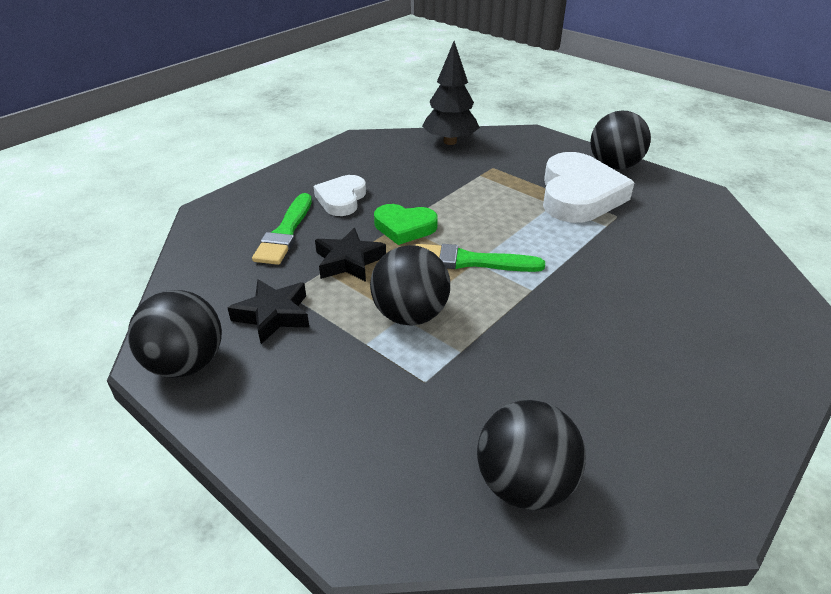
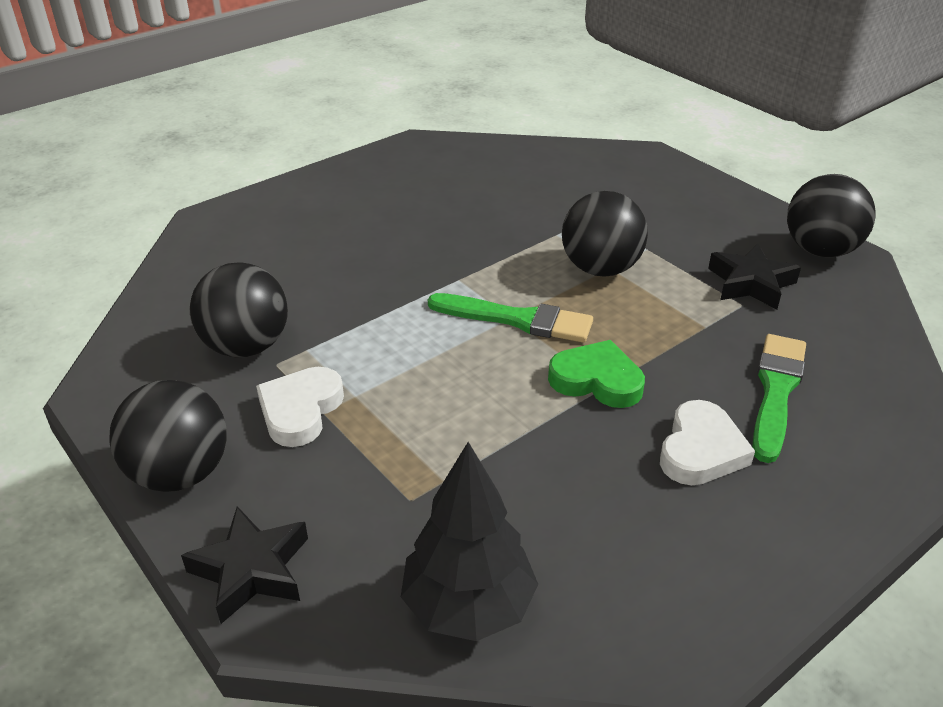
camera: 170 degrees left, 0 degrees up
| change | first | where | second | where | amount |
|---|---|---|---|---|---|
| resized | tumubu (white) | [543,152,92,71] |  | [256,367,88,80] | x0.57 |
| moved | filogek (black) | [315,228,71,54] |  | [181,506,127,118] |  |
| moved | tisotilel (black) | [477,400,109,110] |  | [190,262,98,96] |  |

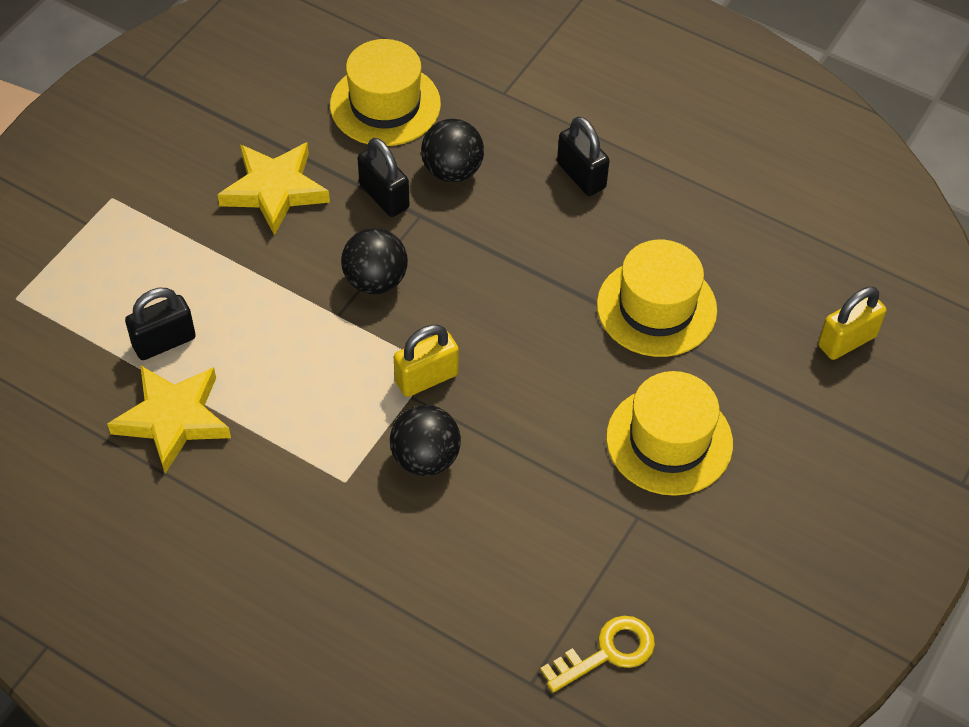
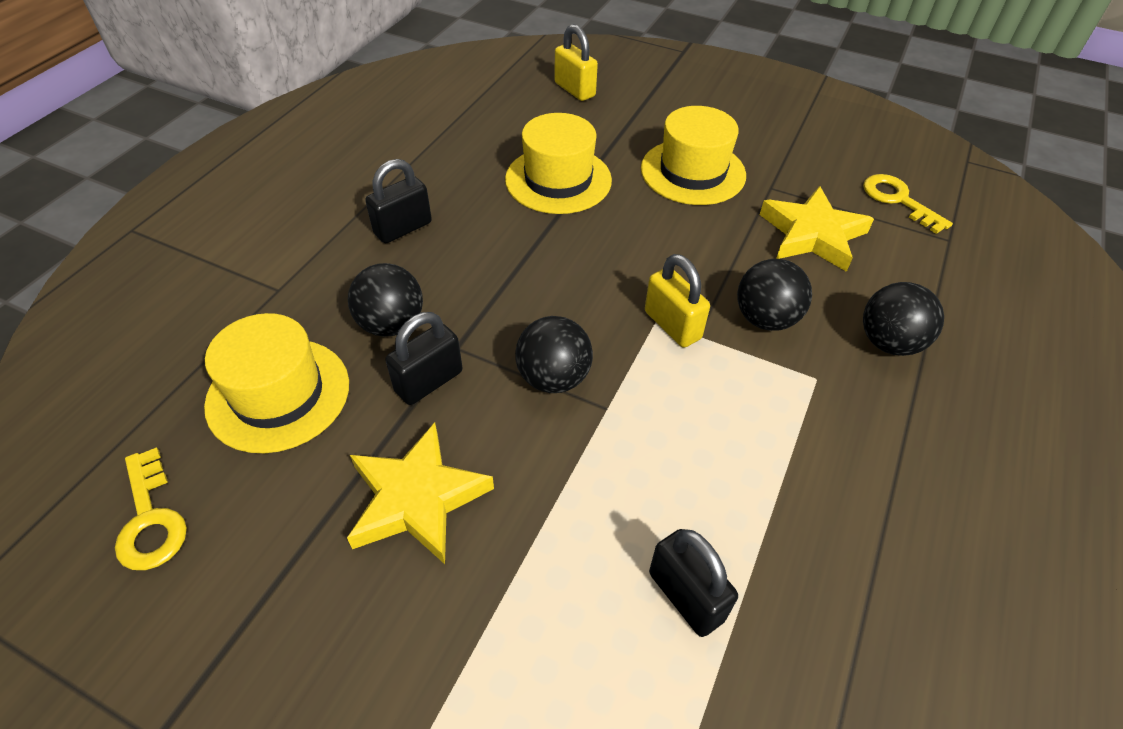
camera: 95 degrees left, 5 degrees down
| change | first | where | second | where | amount |
|---|---|---|---|---|---|
| moved | filogek (yellow) | [107,365,124,109] |  | [760,186,114,86] |  |
| added |  |  | tisotilel (black) | [863,282,81,74] |  |
| added |  |  | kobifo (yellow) | [115,447,72,123] |  |

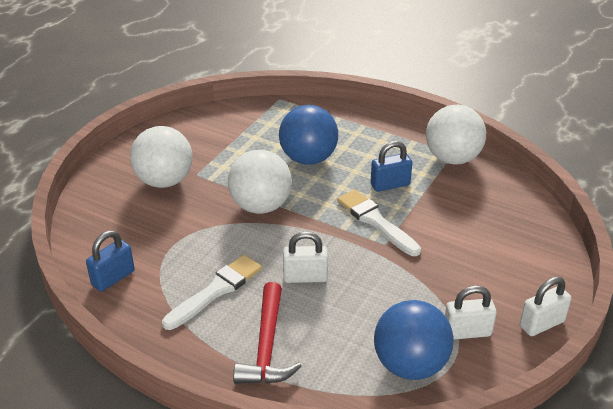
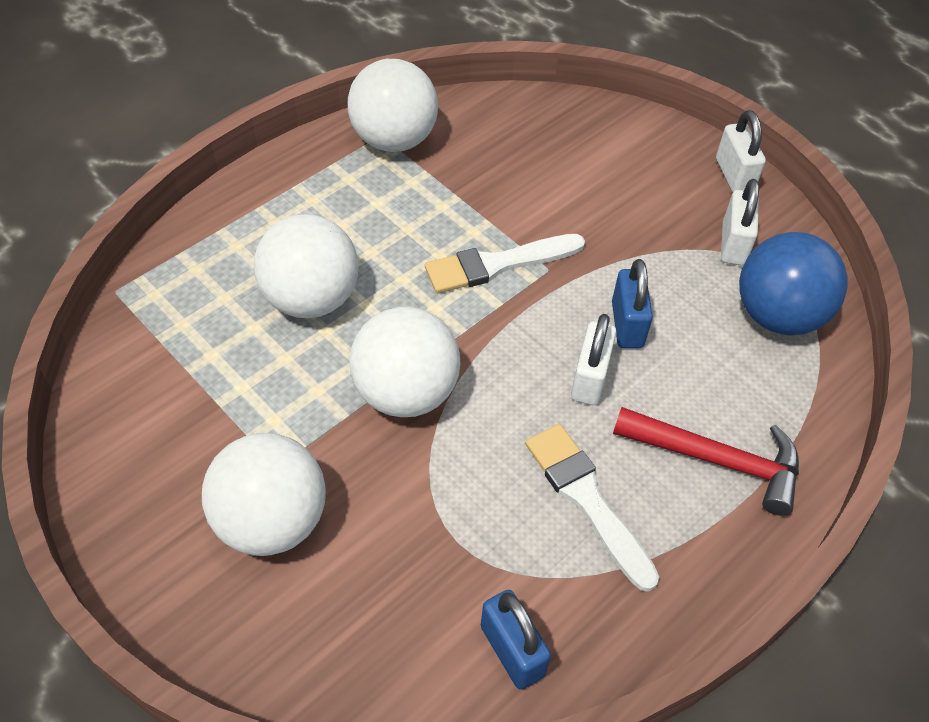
camera: 75 degrees left, 15 degrees up
| change | first | where | second | where | amount |
|---|---|---|---|---|---|
| recoloured | tisotilel (blue) | [279,105,59,60] | tisotilel (white) | [254,214,104,104] |  |
| moved | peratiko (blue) | [371,141,41,51] |  | [612,259,41,89] |  |

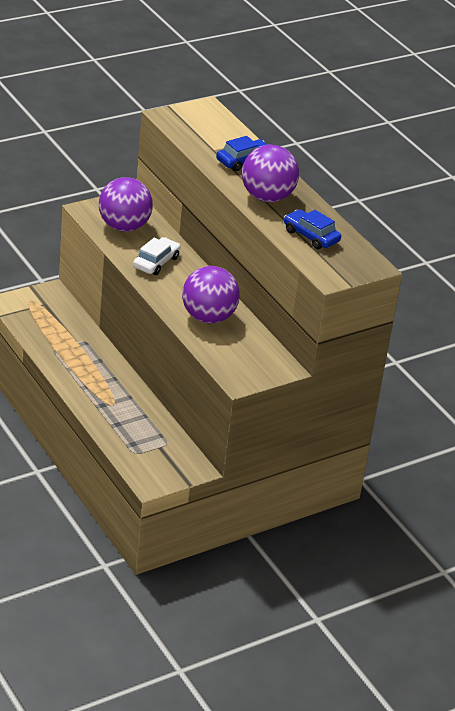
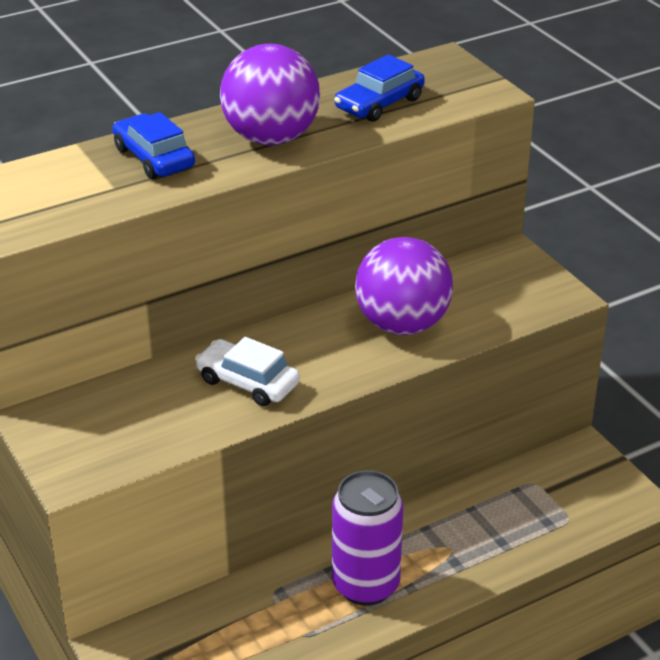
camera: 85 degrees left, 0 degrees up
| change | first | where | second | where | amount |
|---|---|---|---|---|---|
| removed | tisotilel (purple) | [99,177,54,55] |  |  |  |
| added |  |  | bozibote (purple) | [332,470,71,136] |  |

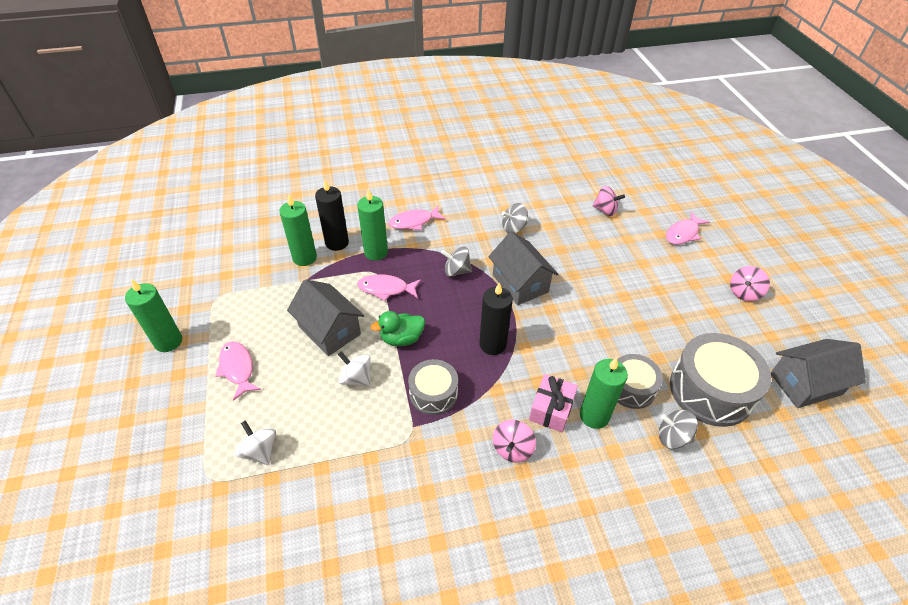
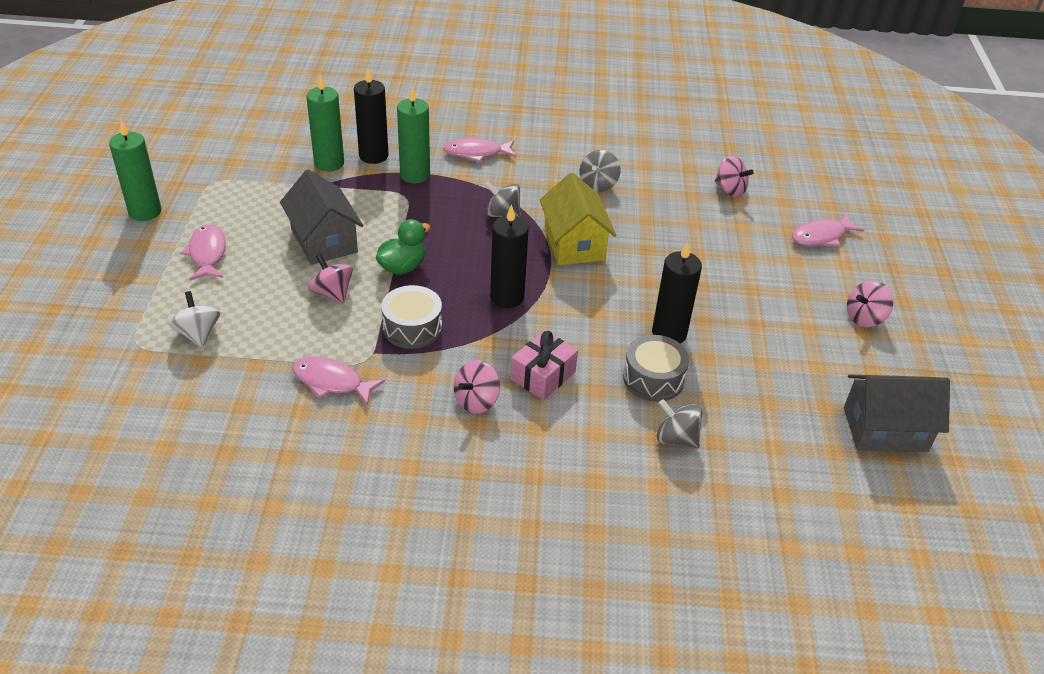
camera: 15 degrees right, 5 degrees down
| change | first | where | second | where | amount |
|---|---|---|---|---|---|
| turned | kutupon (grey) | [502,203,26,30] |  | [580,150,40,42] | 60 degrees counterclockwise |
| recoloured | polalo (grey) | [488,231,70,74] | polalo (yellow) | [540,172,76,93] |  |
| moved | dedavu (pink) | [357,274,64,27] |  | [292,356,93,50] |  |
| turned | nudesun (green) | [371,311,54,35] |  | [376,219,54,56] | 135 degrees clockwise |
| removed | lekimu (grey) | [670,333,101,94] |  |  |  |
| recoloured | kutupon (white) | [338,352,33,35] | kutupon (pink) | [308,253,45,50] |  |
| removed | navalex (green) | [580,358,48,71] |  |  |  |
| added |  |  | navalex (black) | [652,242,50,101] |  |

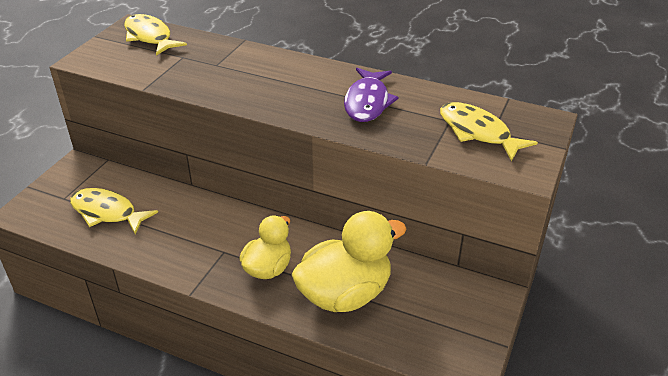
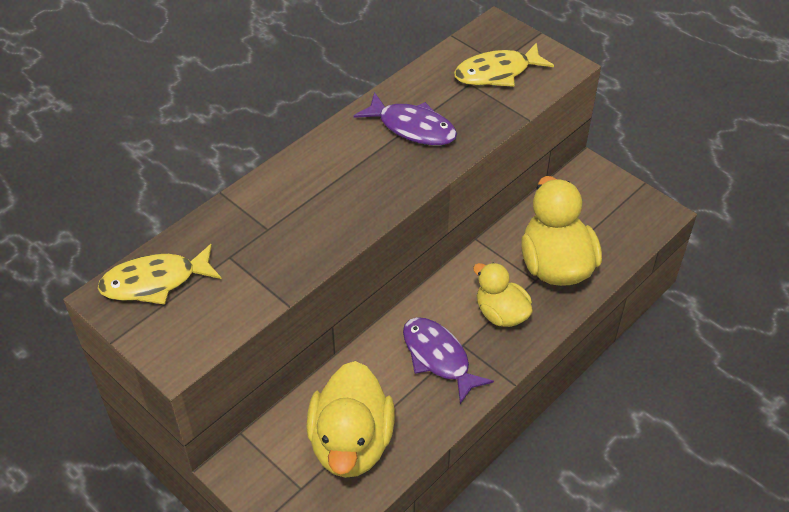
camera: 70 degrees left, 10 degrees up
| change | first | where | second | where | amount |
|---|---|---|---|---|---|
| replaced | dedavu (yellow) | [70,188,88,47] | nudesun (yellow) | [306,361,89,117] |  |
| added |  |  | dedavu (purple) | [403,317,91,87] |  |

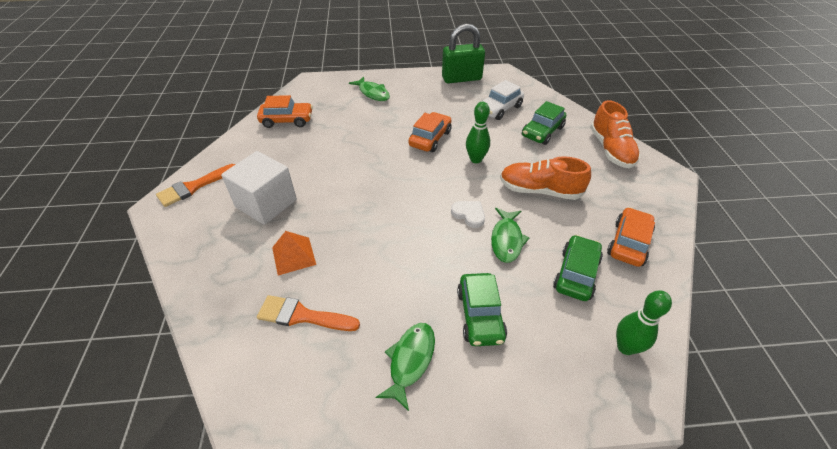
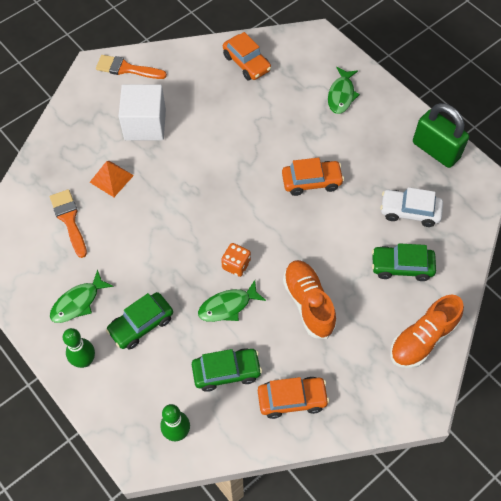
camera: 55 degrees right, 15 degrees up
| change | first | where | second | where | amount |
|---|---|---|---|---|---|
| moved | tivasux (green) | [466,102,24,61] |  | [63,328,32,40] |  |
| replaced | tumubu (white) | [451,201,34,27] | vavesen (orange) | [221,243,30,34] |  |
| turned | dedavu (green) | [375,323,60,88] |  | [50,269,64,54] | 150 degrees clockwise |

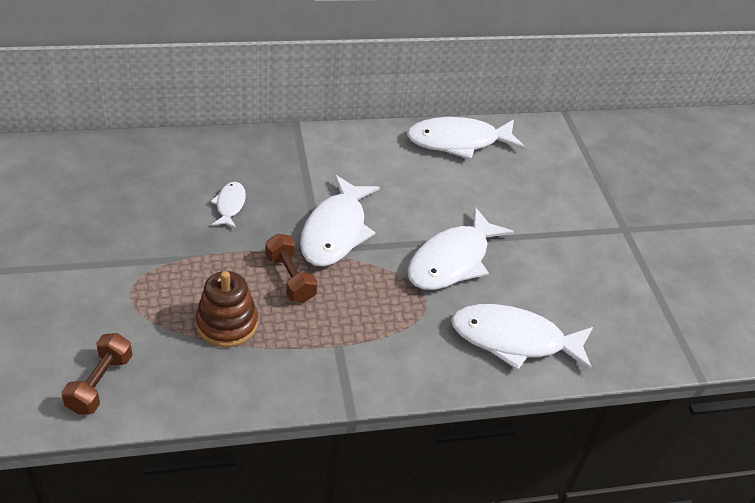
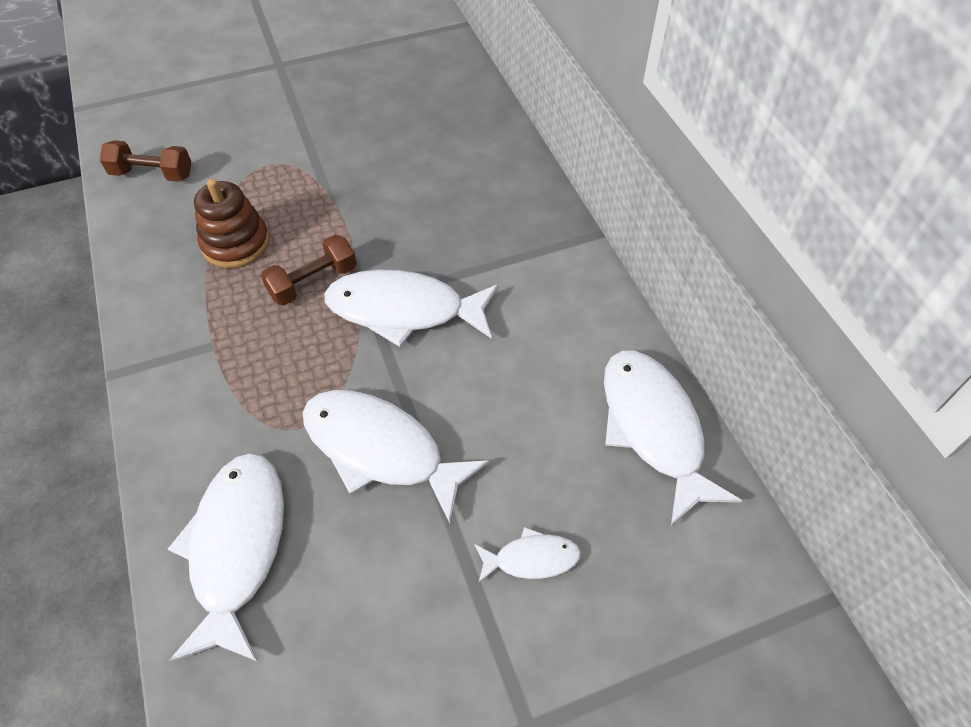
camera: 85 degrees right, 10 degrees up
| change | first | where | second | where | amount |
|---|---|---|---|---|---|
| moved | dedavu (white) | [210,182,36,46] |  | [474,527,107,57] |  |

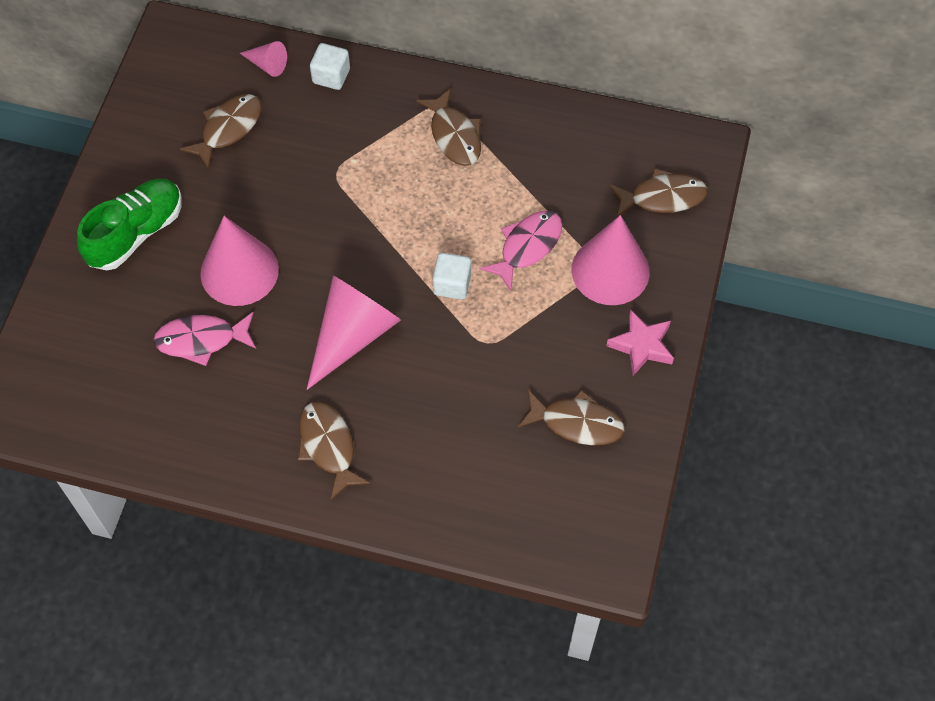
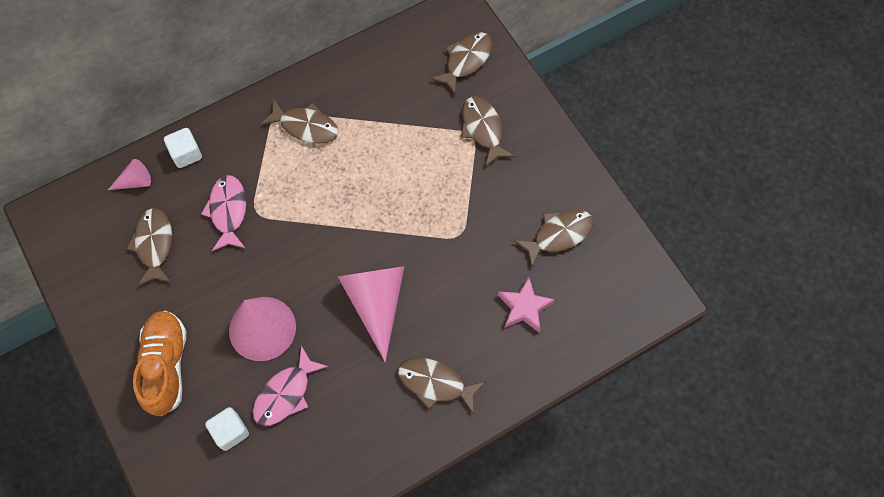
camera: 45 degrees left, 5 degrees up
| change | first | where | second | where | amount |
|---|---|---|---|---|---|
| recoloured | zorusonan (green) | [77,179,105,92] | zorusonan (orange) | [133,311,53,105] |  |
| moved | dedavu (pink) | [480,211,82,80] |  | [201,175,45,76] |  |
| replaced | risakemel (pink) | [572,215,78,90] | dedavu (brown) | [461,96,54,71] |  |
| moved | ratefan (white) | [433,253,38,47] |  | [205,407,44,44] |  |
| moved | filogek (pink) | [606,309,68,67] |  | [498,277,57,55] |  |

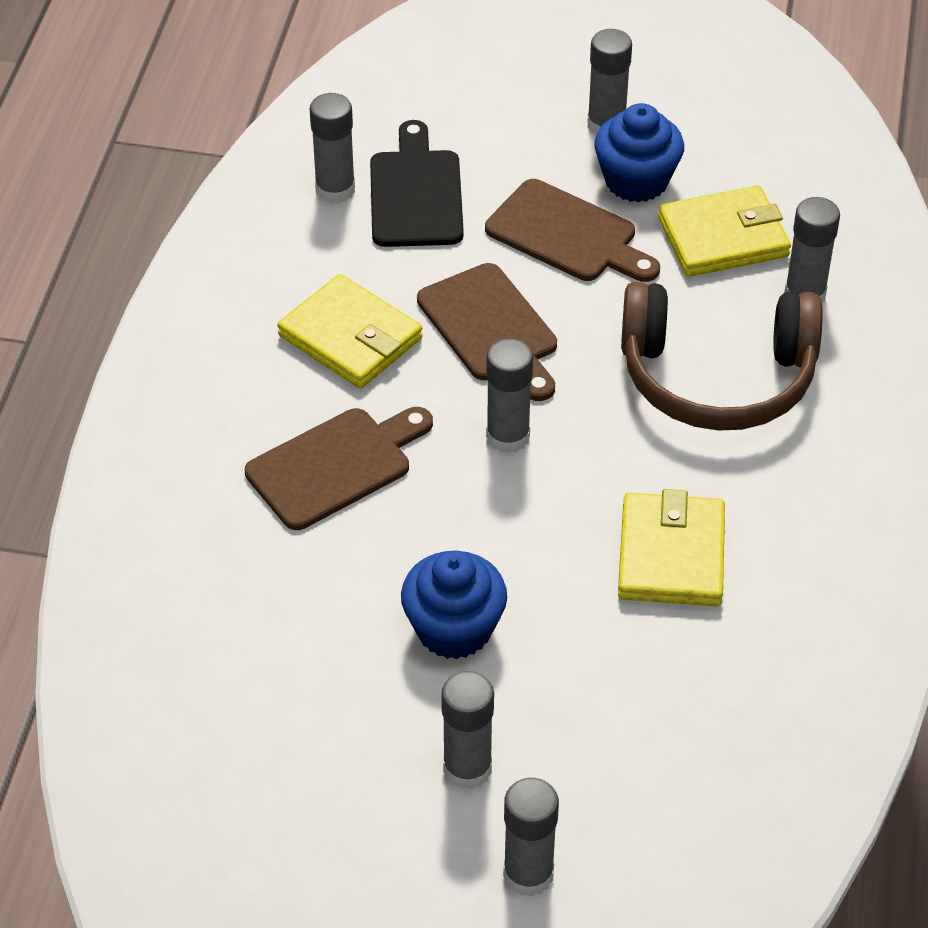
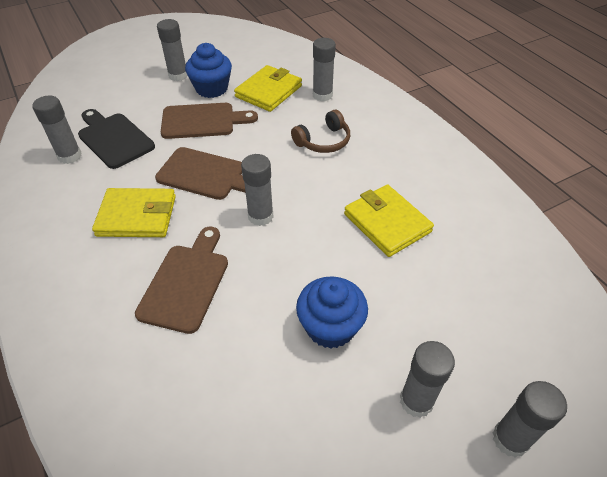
camera: 40 degrees left, 0 degrees up
| change | first | where | second | where | amount |
|---|---|---|---|---|---|
| resized | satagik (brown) | [621,282,202,149] |  | [291,110,59,43] | x0.53 |

